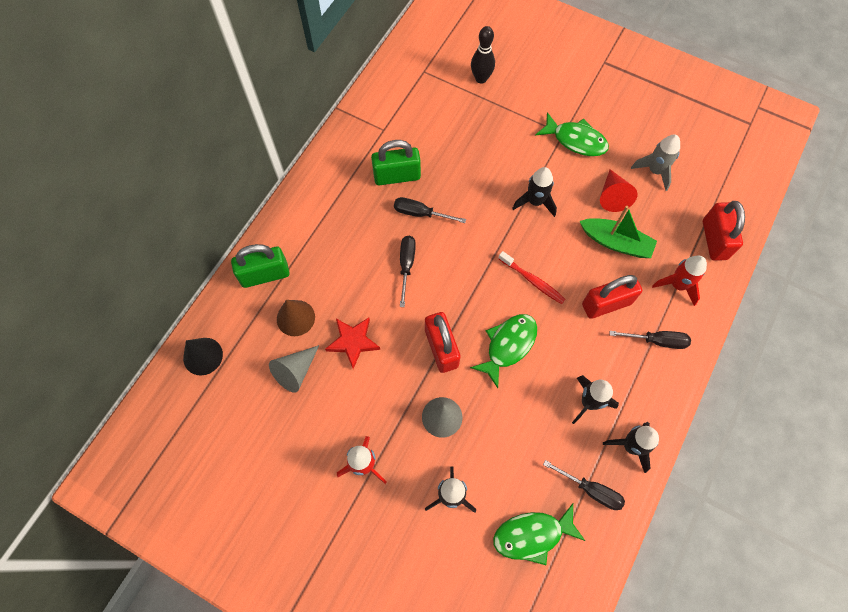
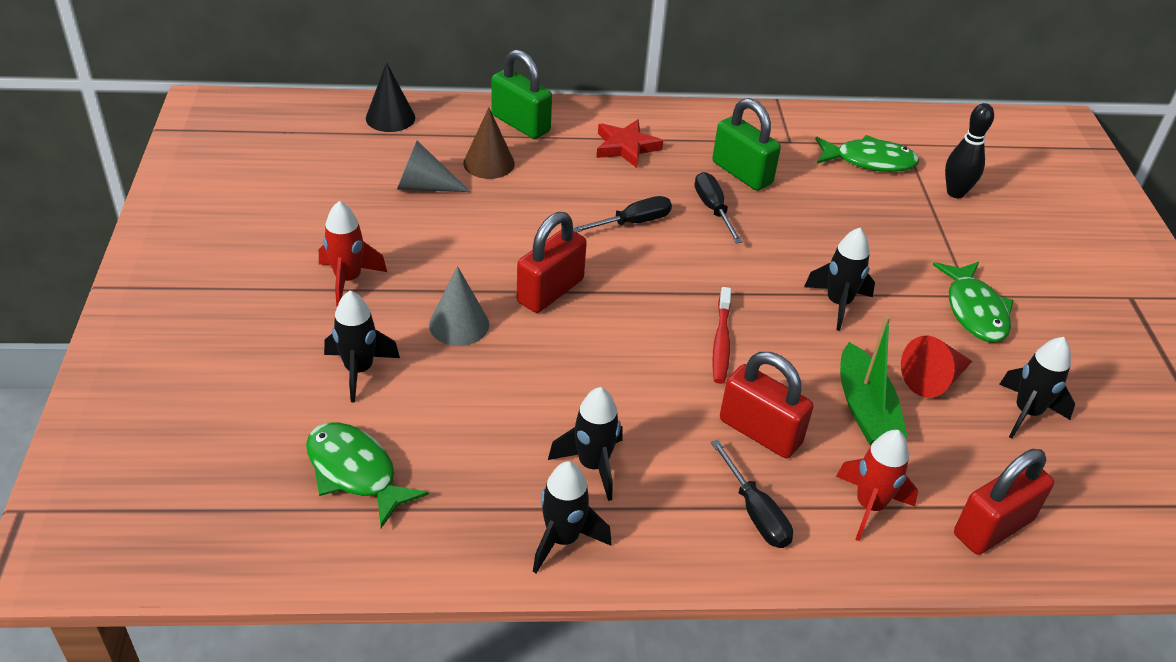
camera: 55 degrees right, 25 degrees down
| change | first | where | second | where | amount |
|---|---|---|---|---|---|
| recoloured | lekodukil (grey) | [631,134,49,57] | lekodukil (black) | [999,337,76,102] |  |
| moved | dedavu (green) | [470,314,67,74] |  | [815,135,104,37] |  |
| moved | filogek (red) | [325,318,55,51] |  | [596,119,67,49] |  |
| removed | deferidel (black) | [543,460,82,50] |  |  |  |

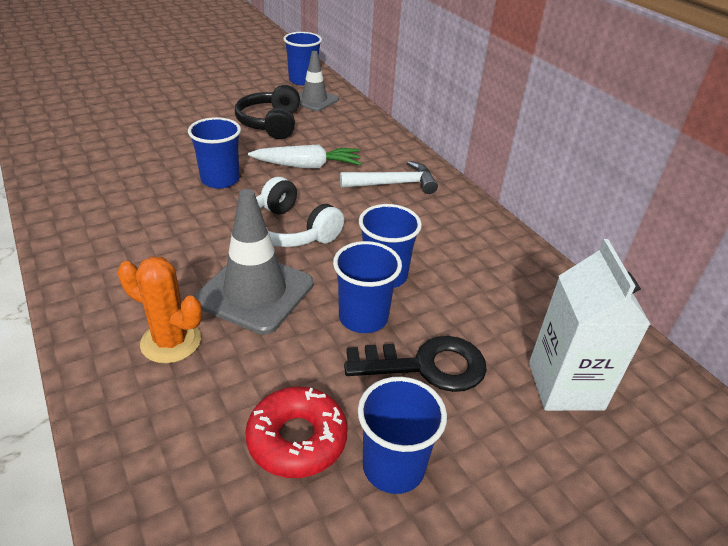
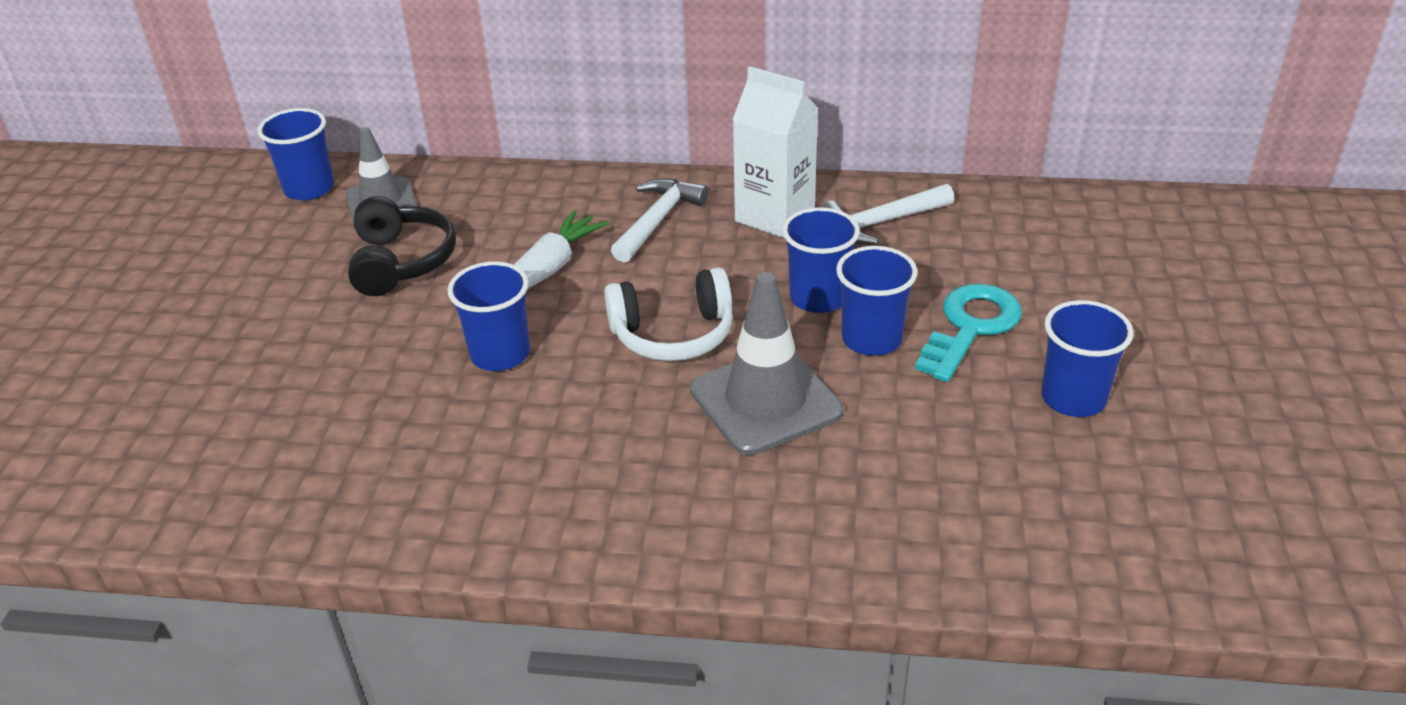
camera: 50 degrees left, 0 degrees up
| change | first | where | second | where | amount |
|---|---|---|---|---|---|
| turned | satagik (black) | [235,85,65,54] |  | [348,196,108,100] | 135 degrees counterclockwise |
| moved | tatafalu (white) | [529,239,122,172] |  | [732,66,86,172] |  |
| removed | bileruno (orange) | [118,256,84,107] |  |  |  |
| recoloured | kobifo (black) | [344,336,143,56] | kobifo (turquoise) | [915,284,107,98] |  |
| removed | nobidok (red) | [245,387,103,91] |  |  |  |
| added |  |  | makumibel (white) | [821,184,133,61] |  |

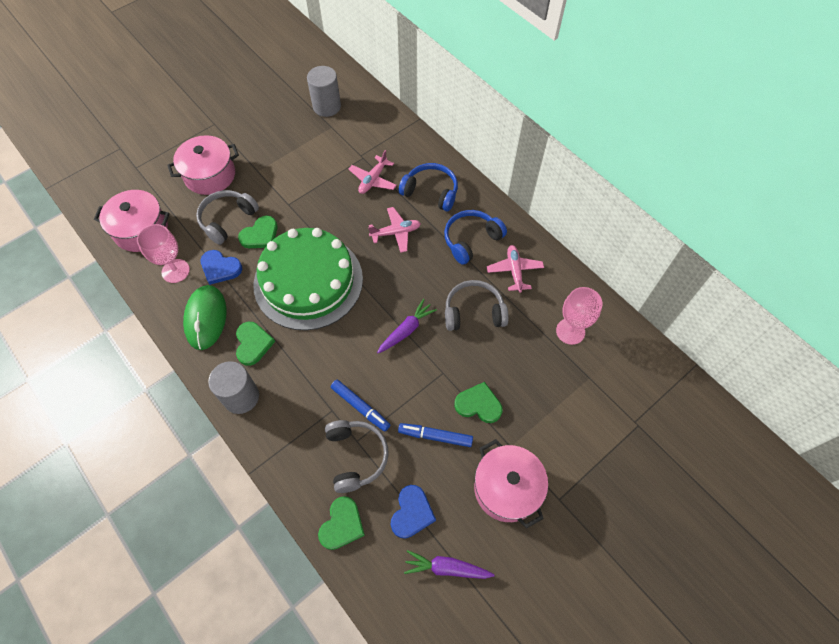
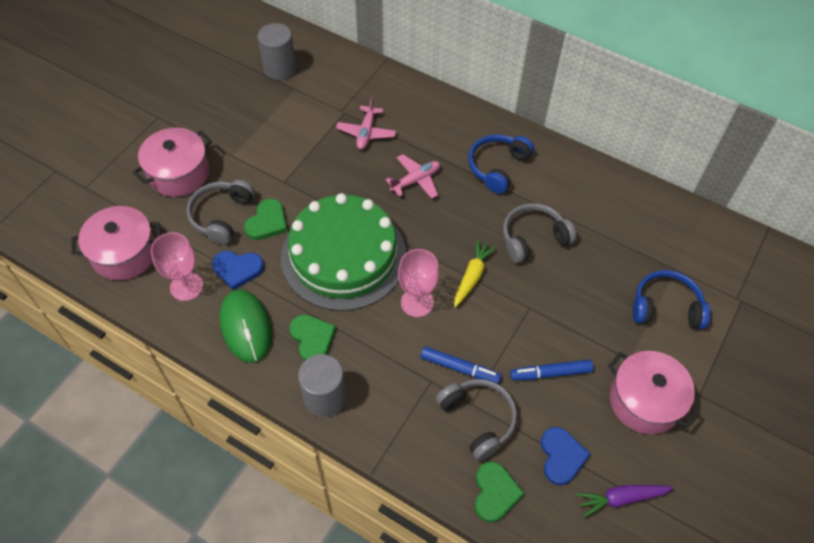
camera: 20 degrees left, 5 degrees down
| change | first | where | second | where | amount |
|---|---|---|---|---|---|
| moved | satagik (blue) | [399,163,59,49] |  | [633,270,78,59] |  |
| removed | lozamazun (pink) | [487,245,57,48] |  |  |  |
| moved | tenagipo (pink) | [556,287,46,58] |  | [398,249,41,68] |  |
| recoloured | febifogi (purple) | [377,299,60,55] | febifogi (yellow) | [454,239,43,68] |  |
| removed | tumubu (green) | [454,382,48,41] |  |  |  |

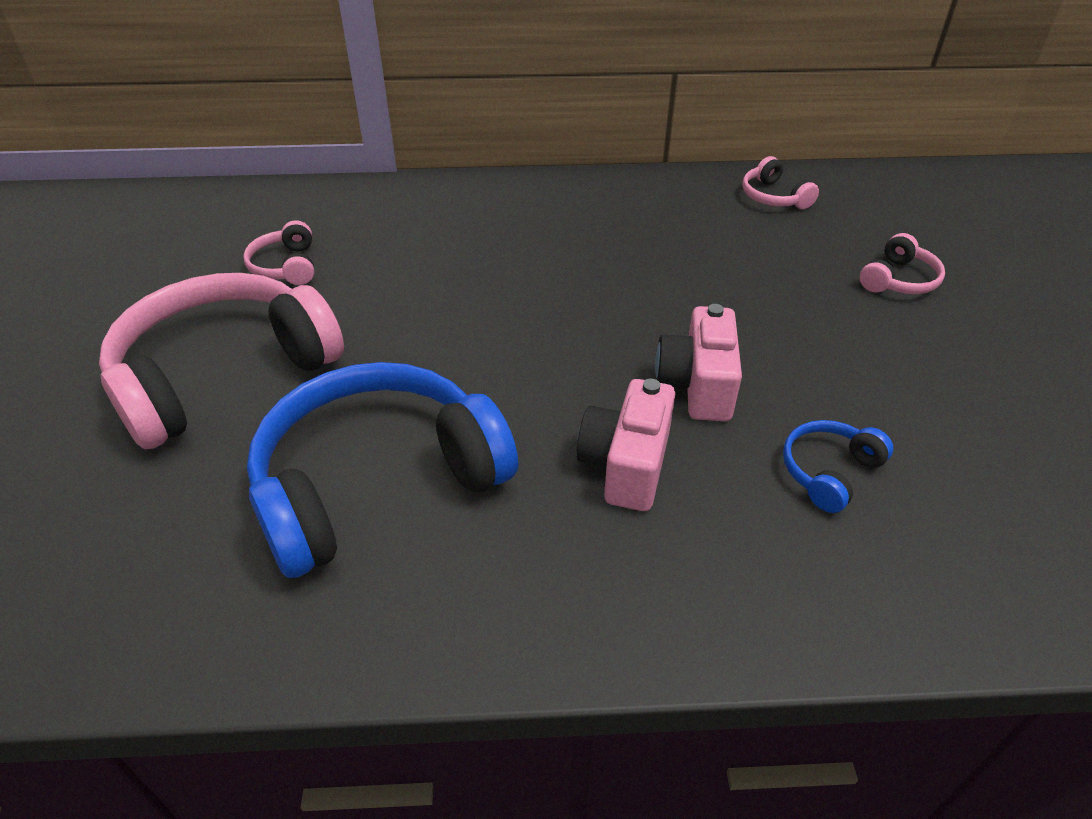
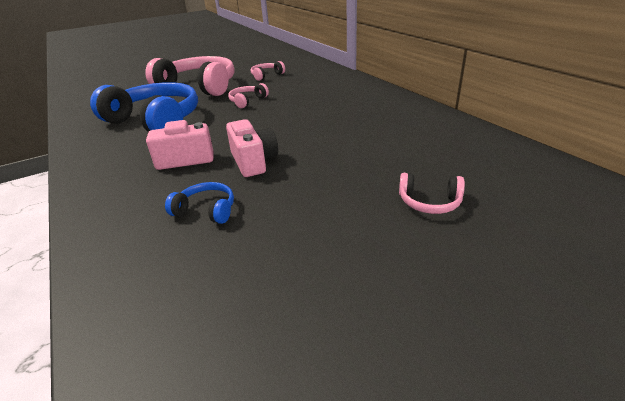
camera: 65 degrees right, 10 degrees down
| change | first | where | second | where | amount |
|---|---|---|---|---|---|
| moved | satagik (pink) | [743,156,76,53] |  | [228,83,41,25] |  |
| turned | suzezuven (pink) | [655,304,87,117] |  | [226,119,52,58] | 90 degrees clockwise |

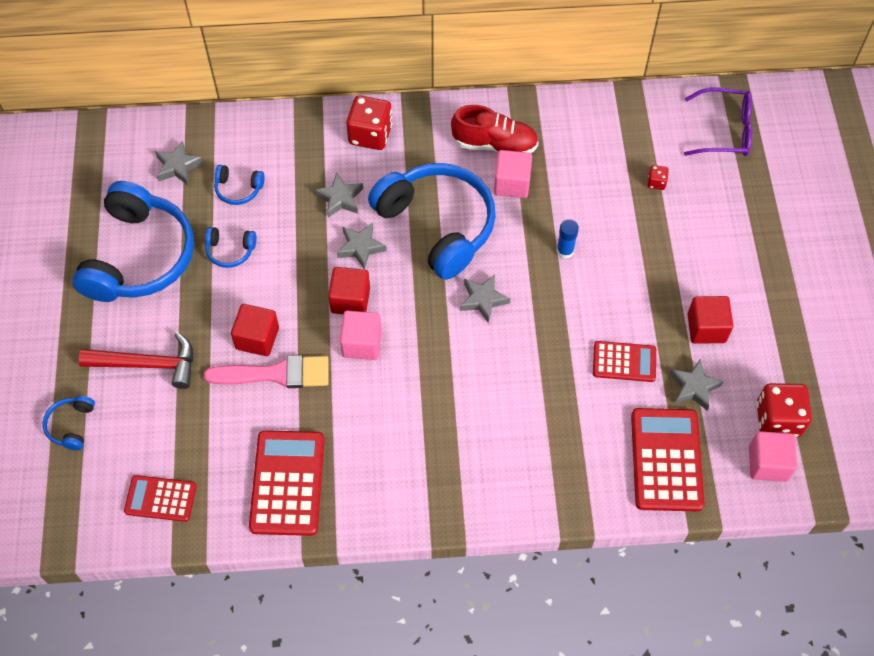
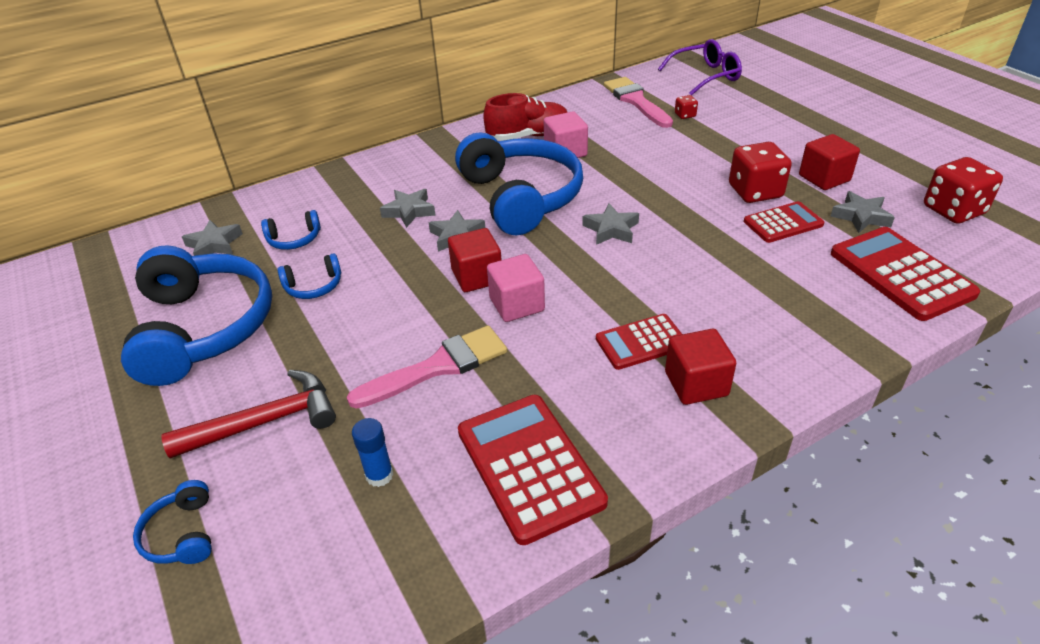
camera: 25 degrees left, 20 degrees down
| change | first | where | second | where | amount |
|---|---|---|---|---|---|
| moved | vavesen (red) | [346,95,46,55] |  | [729,142,63,61] |  |
| turned | satagik (blue) | [368,163,128,117] |  | [455,132,128,103] | 45 degrees clockwise |
| moved | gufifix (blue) | [556,219,23,40] |  | [352,418,42,69] |  |
| moved | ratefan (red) | [231,304,48,52] |  | [665,329,72,76] |  |
| removed | ratefan (pink) | [749,431,48,51] |  |  |  |
| moved | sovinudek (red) | [124,475,73,47] |  | [596,314,86,56] |  |
| added |  |  | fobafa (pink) | [604,77,69,51] |  |

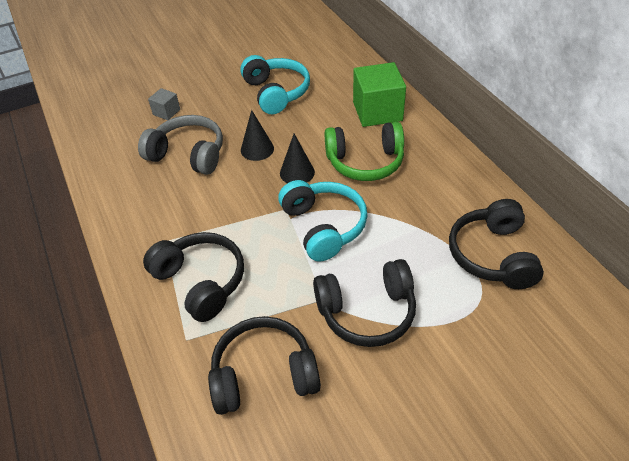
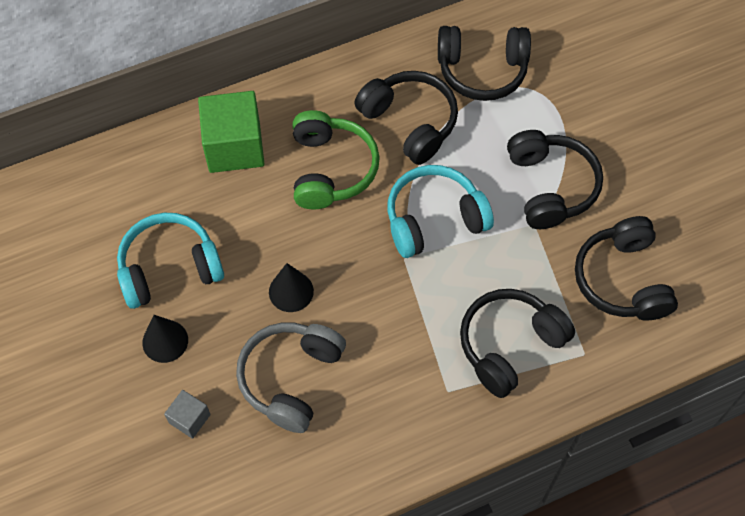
camera: 90 degrees left, 15 degrees up
| change | first | where | second | where | amount |
|---|---|---|---|---|---|
| moved | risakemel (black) | [280,134,35,49] |  | [142,315,46,48] |  |
| added |  |  | satagik (black) | [354,71,104,94] |  |

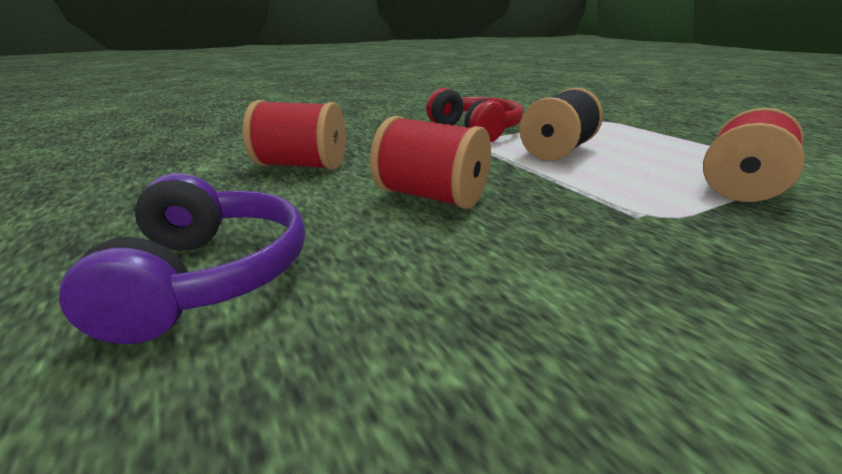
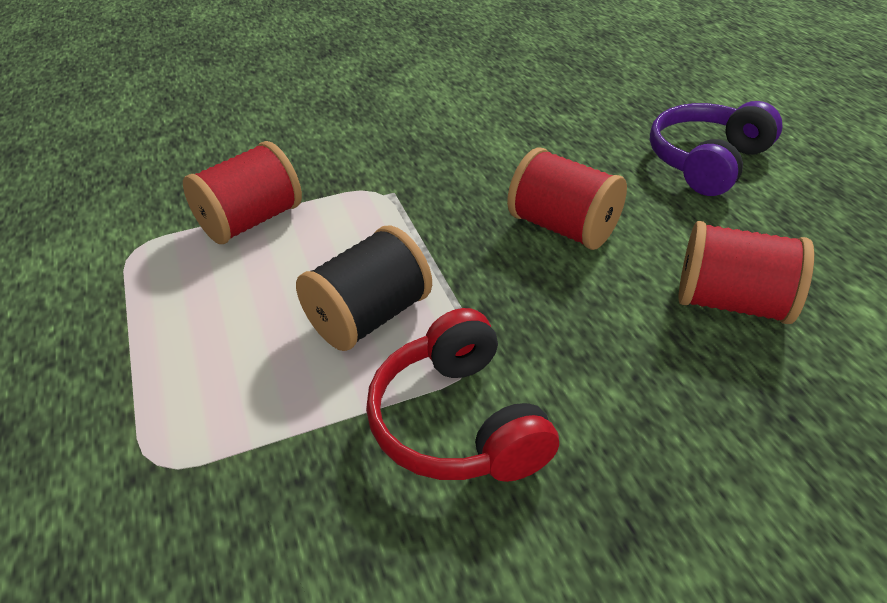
camera: 170 degrees left, 15 degrees up
| change | first | where | second | where | amount |
|---|---|---|---|---|---|
| turned | satagik (purple) | [59,173,246,171] |  | [650,101,133,95] | 45 degrees clockwise |

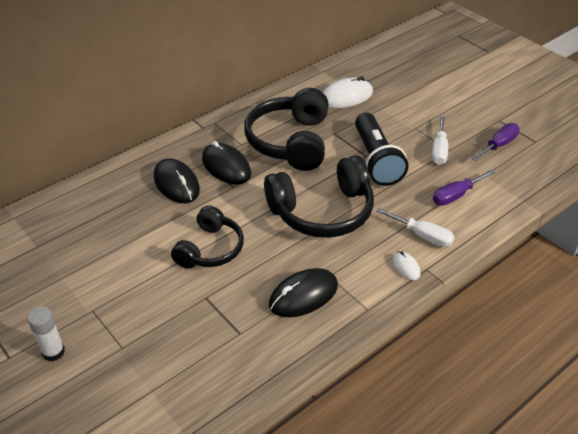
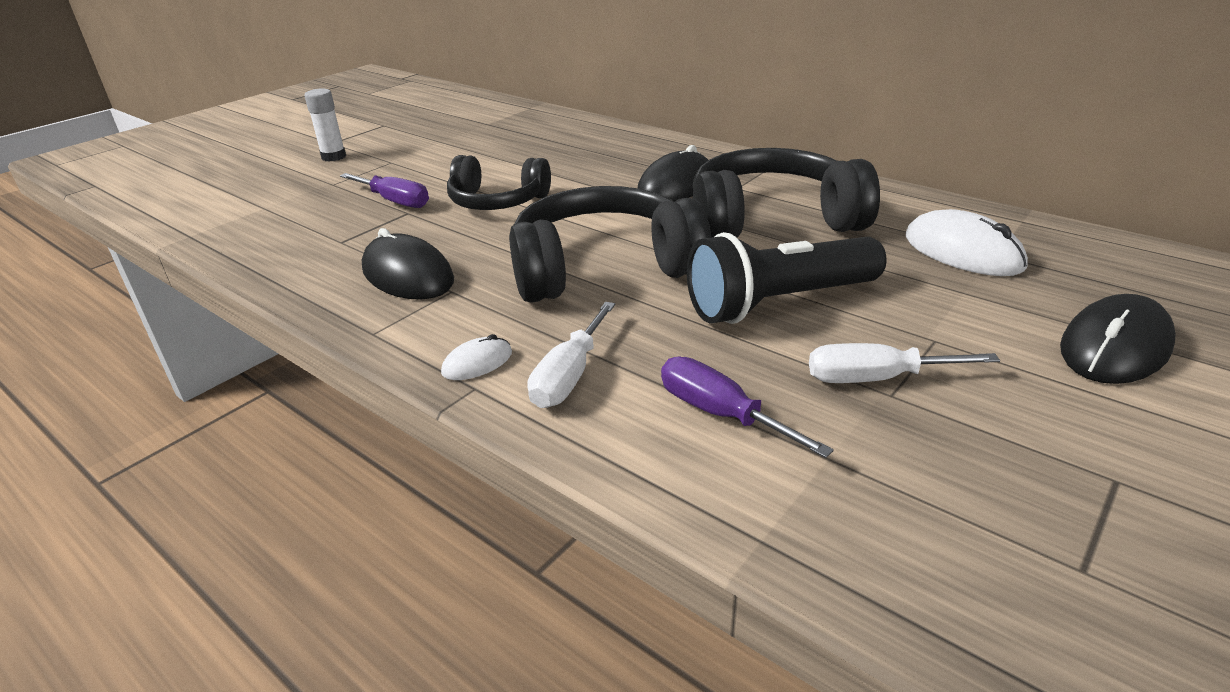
camera: 80 degrees right, 10 degrees down
| change | first | where | second | where | amount |
|---|---|---|---|---|---|
| moved | deferidel (purple) | [471,123,49,38] |  | [340,173,89,35] |  |
| turned | satagik (black) | [264,155,110,83] |  | [509,186,202,117] | 105 degrees clockwise |
| moved | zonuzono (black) | [154,158,46,45] |  | [1060,294,116,90] |  |

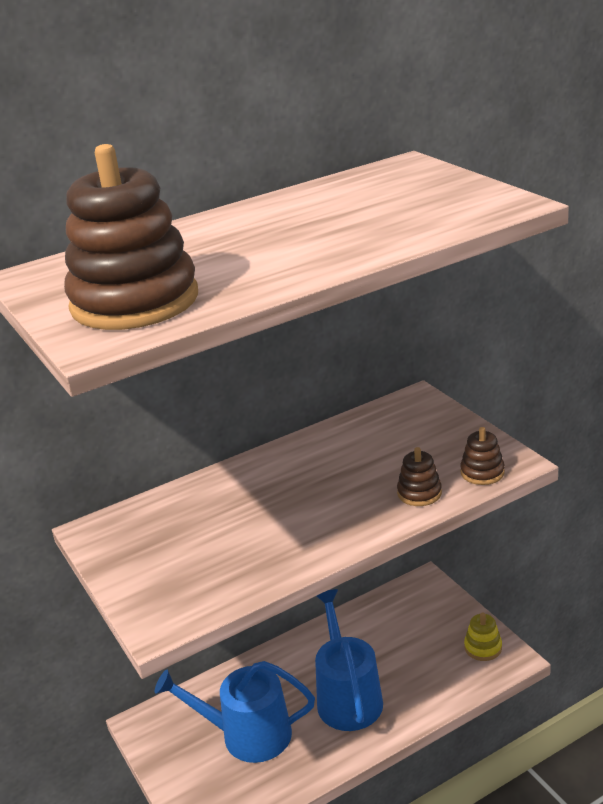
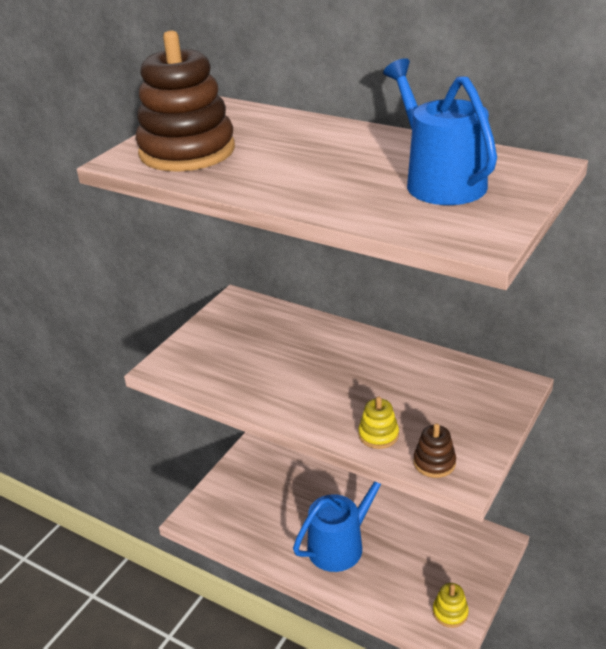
camera: 60 degrees right, 5 degrees up
| change | first | where | second | where | amount |
|---|---|---|---|---|---|
| recoloured | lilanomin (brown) | [397,447,45,59] | lilanomin (yellow) | [359,397,40,52] |  |
| moved | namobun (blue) | [154,661,161,102] |  | [383,58,114,147] |  |

